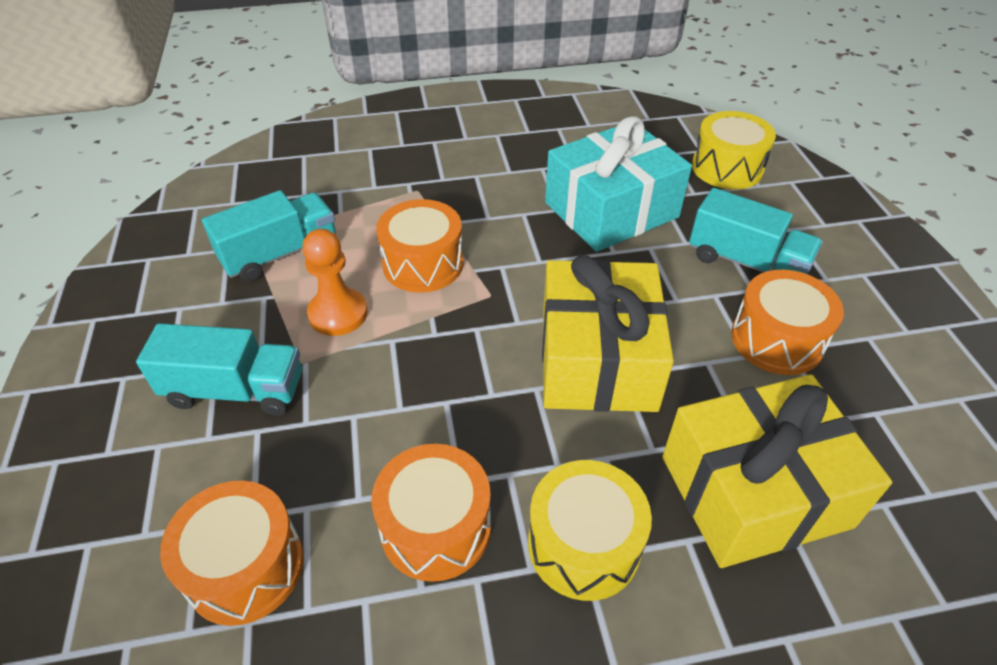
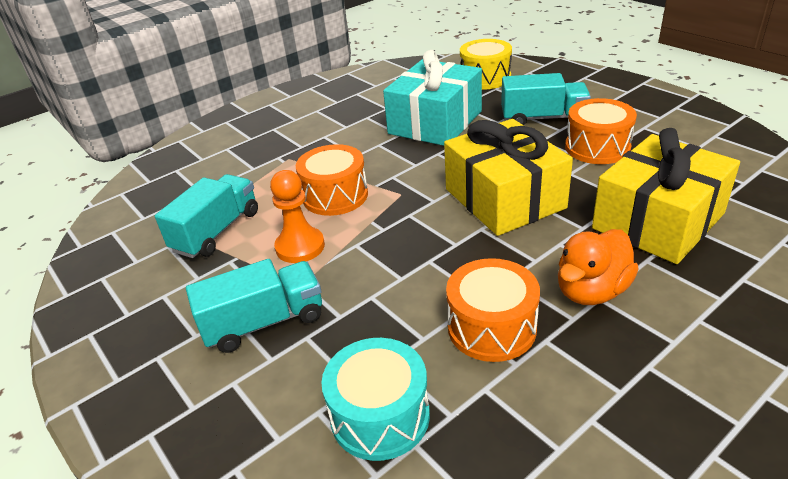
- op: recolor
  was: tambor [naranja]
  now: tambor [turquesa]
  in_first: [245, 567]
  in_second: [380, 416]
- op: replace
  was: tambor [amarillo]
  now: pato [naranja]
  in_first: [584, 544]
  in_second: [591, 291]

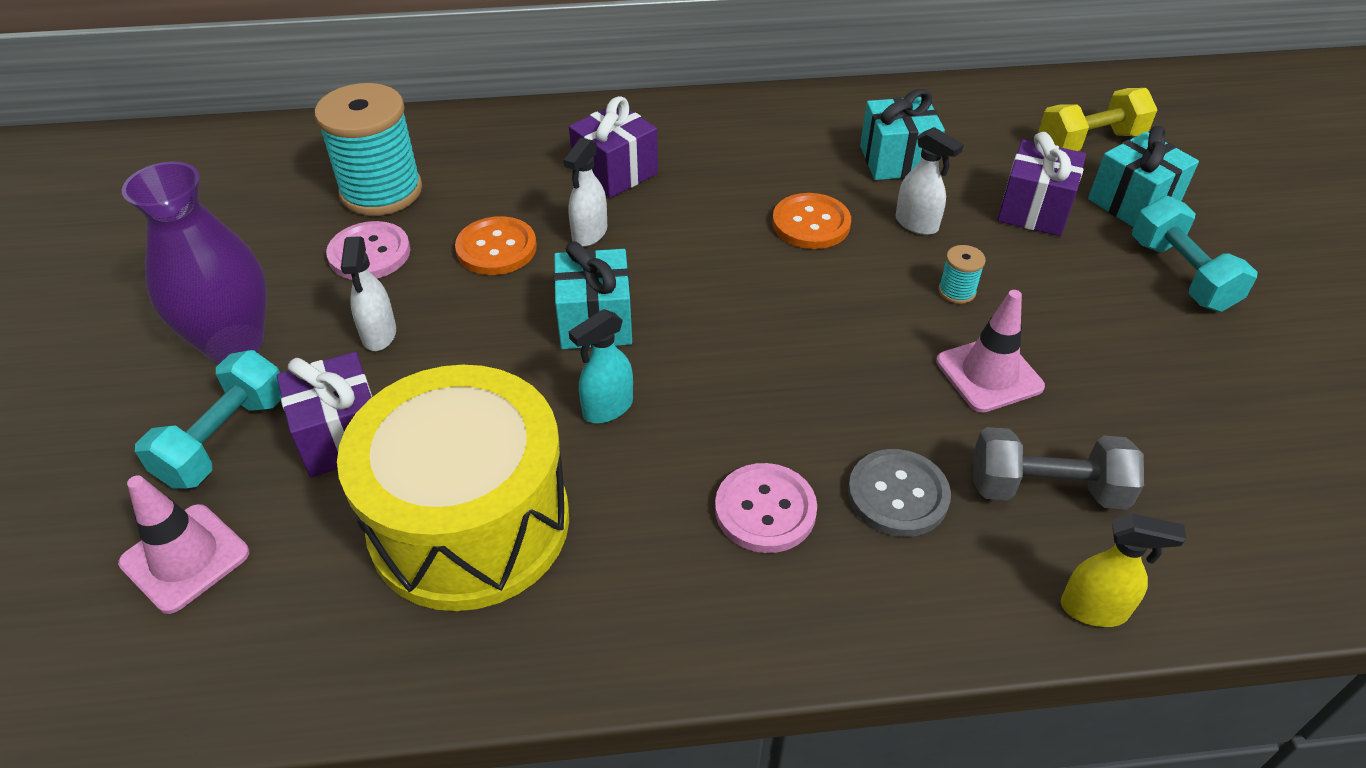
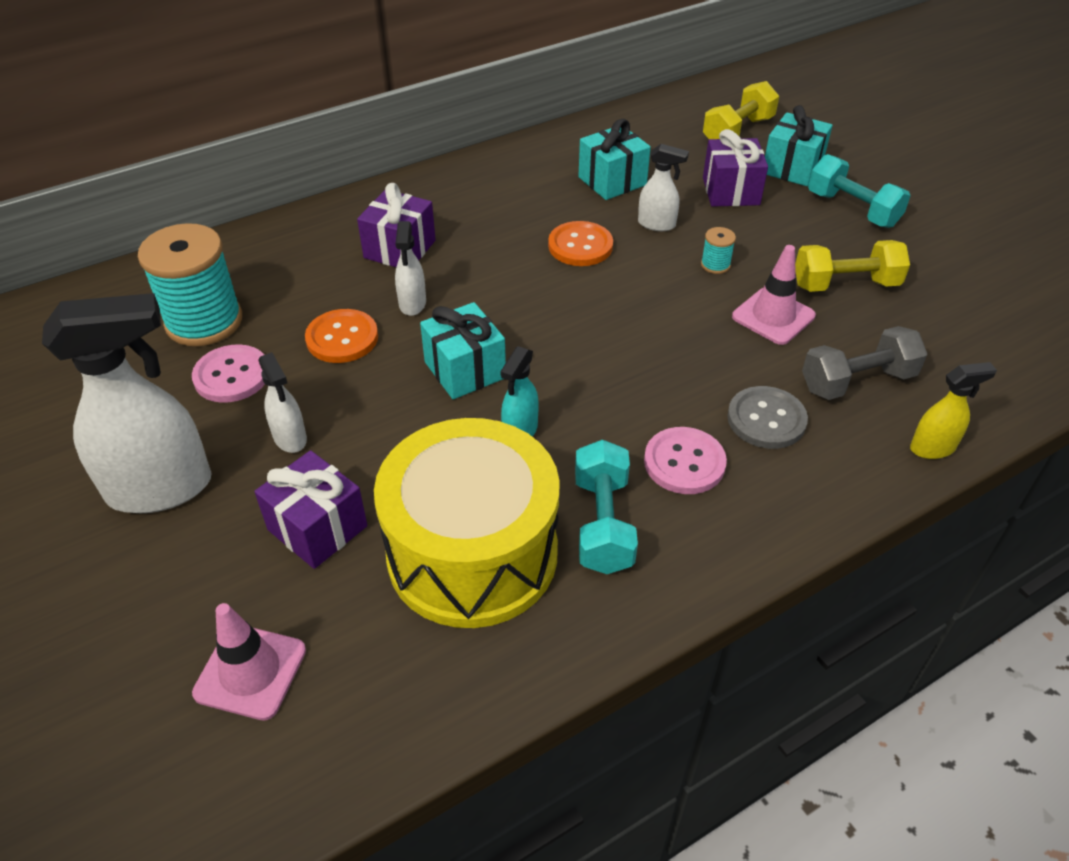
- op: replace
  was: florero [morado]
  now: pulverizador [blanco]
  in_first: [234, 343]
  in_second: [161, 488]
- op: move
  was: mancuerna [turquesa]
  in_first: [225, 439]
  in_second: [602, 524]
- op: insert
  now: mancuerna [amarillo]
  in_second: [845, 285]

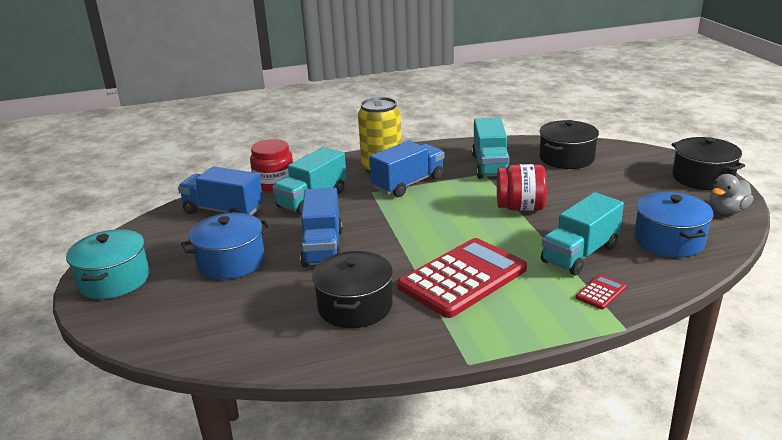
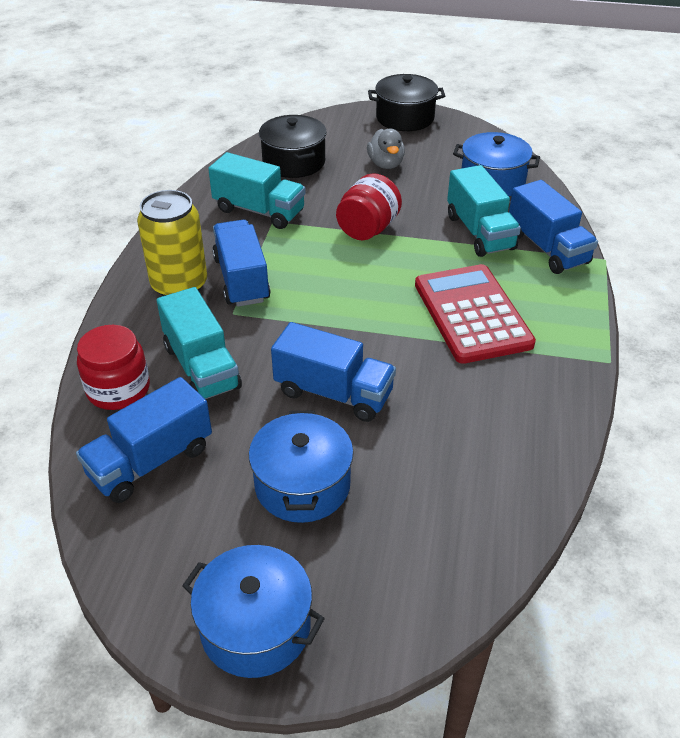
- op: recolor
  was: olla [turquesa]
  now: olla [azul]
  in_first: [114, 280]
  in_second: [255, 627]
- op: move
  was: pato [gris]
  in_first: [726, 211]
  in_second: [386, 164]
- op: replace
  was: calculadora [rojo]
  now: camión [azul]
  in_first: [601, 292]
  in_second: [547, 248]
- op: delete
  was: olla [negro]
  in_first: [355, 306]

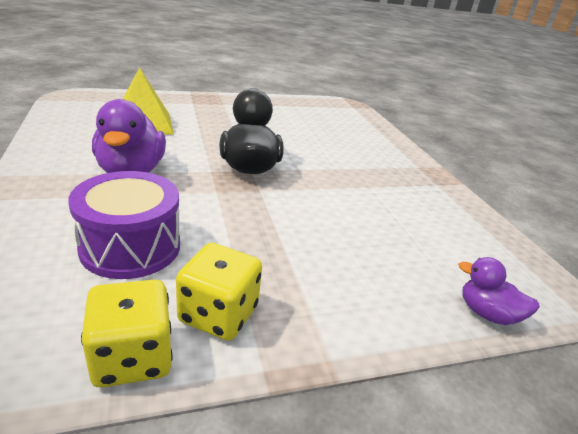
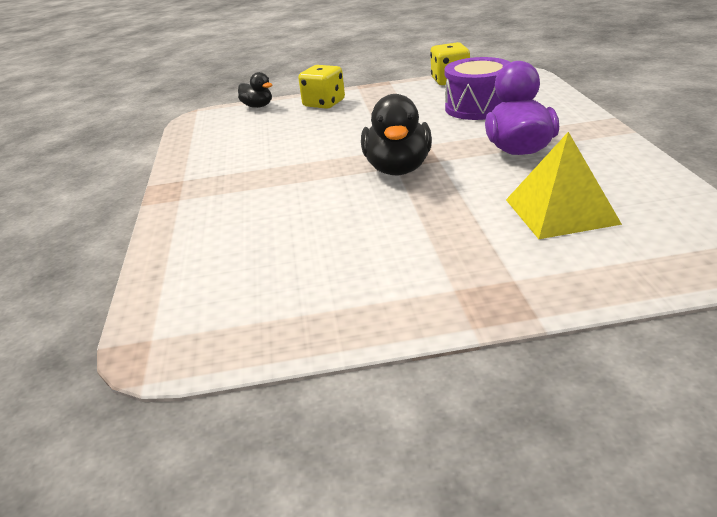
- op: recolor
  was: pato [morado]
  now: pato [negro]
  in_first: [487, 313]
  in_second: [258, 106]
- op: move
  was: dado [amarillo]
  in_first: [218, 314]
  in_second: [324, 103]

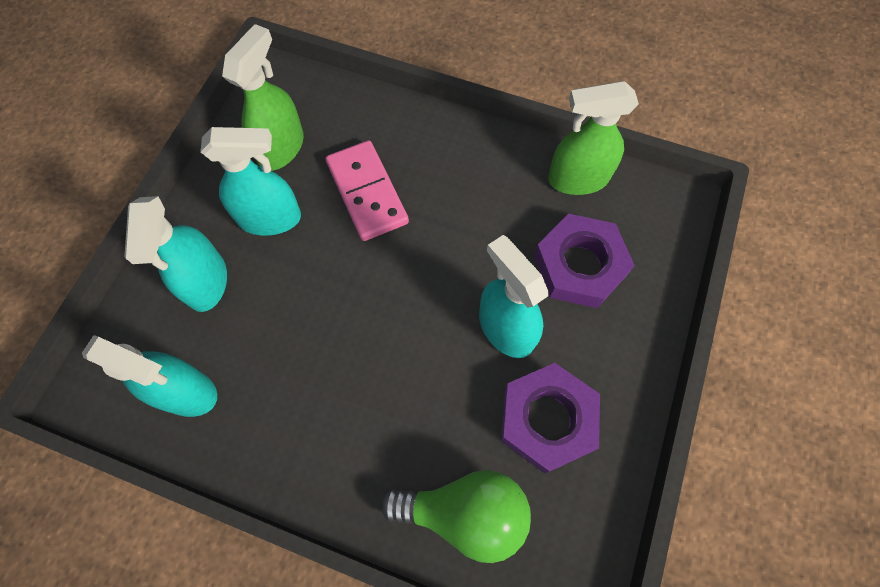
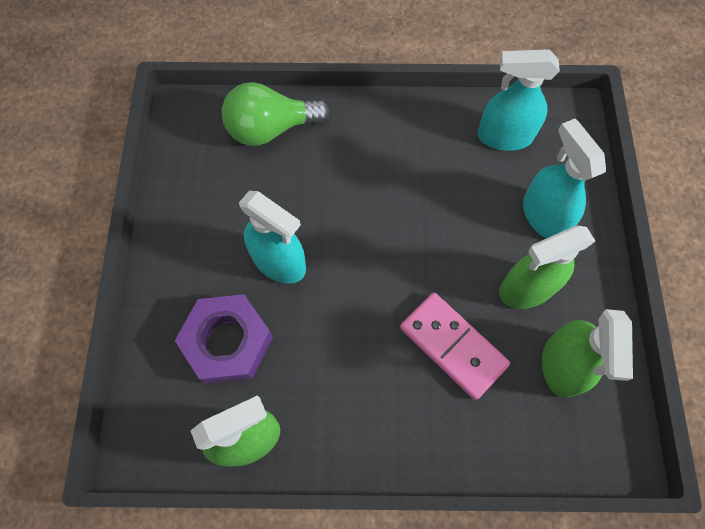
- op: recolor
  was: pulverizador [turquesa]
  now: pulverizador [verde]
  in_first: [270, 218]
  in_second: [526, 288]
- op: delete
  was: tuerca [morado]
  in_first: [547, 420]

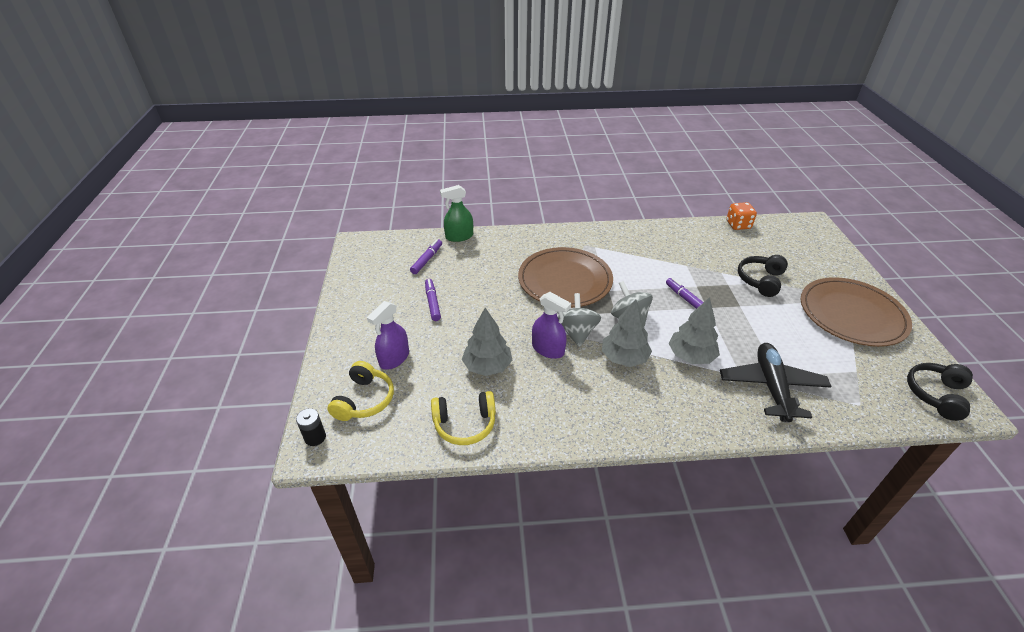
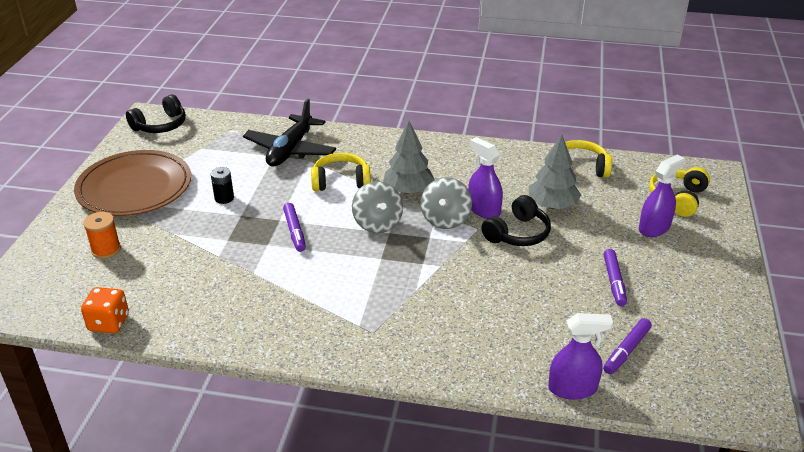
- op: insert
  now: carrete [naranja]
  in_second: [106, 250]
- op: move
  was: pila [negro]
  in_first: [315, 437]
  in_second: [224, 198]
- op: replace
  was: árbol [gris]
  now: auriculares [amarillo]
  in_first: [691, 356]
  in_second: [341, 181]
- op: move
  was: auriculares [negro]
  in_first: [760, 280]
  in_second: [517, 233]
- op: recolor
  was: pulverizador [verde]
  now: pulverizador [morado]
  in_first: [459, 236]
  in_second: [572, 388]
- op: delete
  was: plato [marrón]
  in_first: [565, 280]

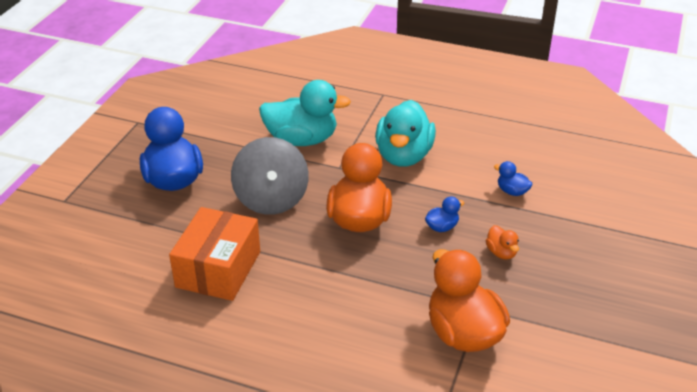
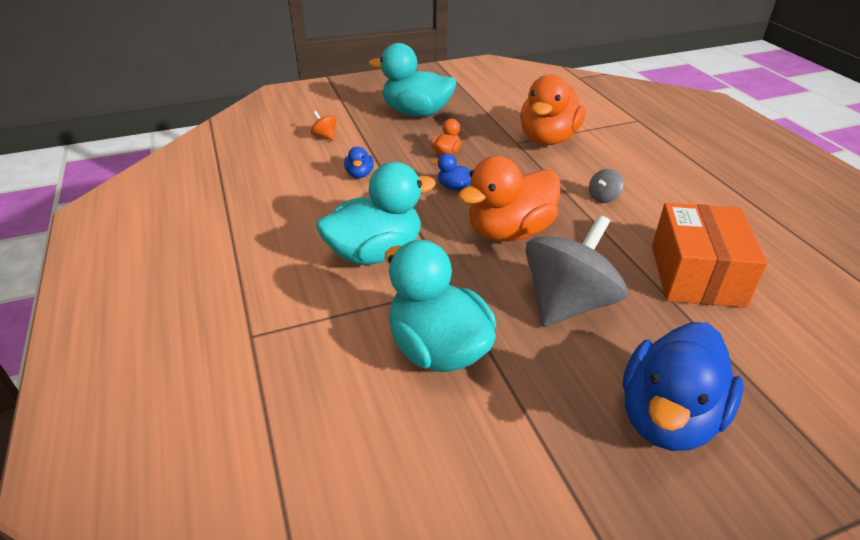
- op: insert
  now: peonza [naranja]
  in_second: [325, 136]
- op: insert
  now: pato [turquesa]
  in_second: [416, 113]
- op: insert
  now: peonza [gris]
  in_second: [603, 197]
- op: rotate
  was: caja [naranja]
  in_first: [218, 269]
  in_second: [696, 275]
  clockwise: -60

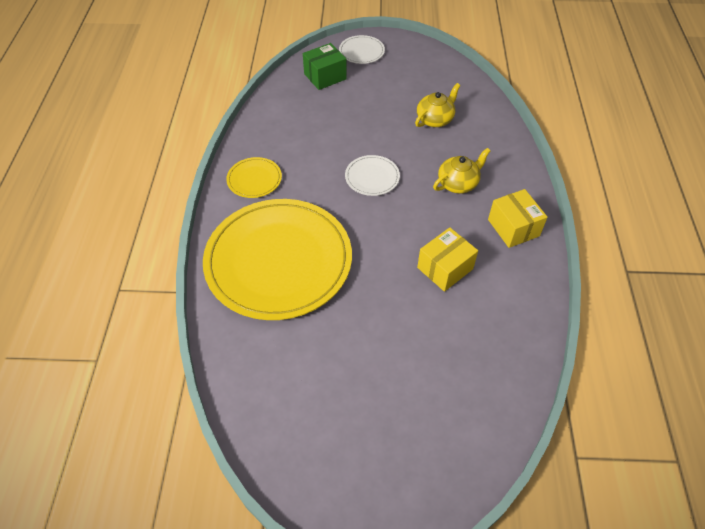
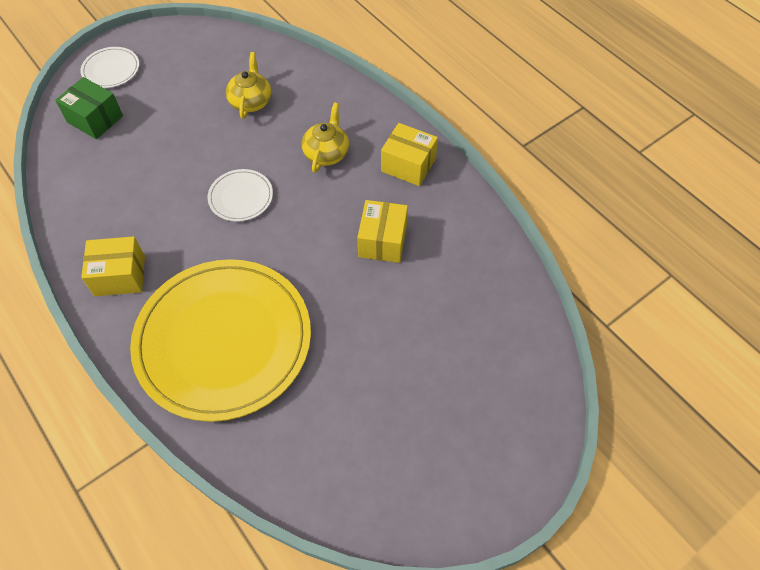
- op: rotate
  was: caja [verde]
  in_first: [325, 76]
  in_second: [95, 119]
  clockwise: -75
- op: replace
  was: plato [amarillo]
  now: caja [amarillo]
  in_first: [254, 179]
  in_second: [120, 276]

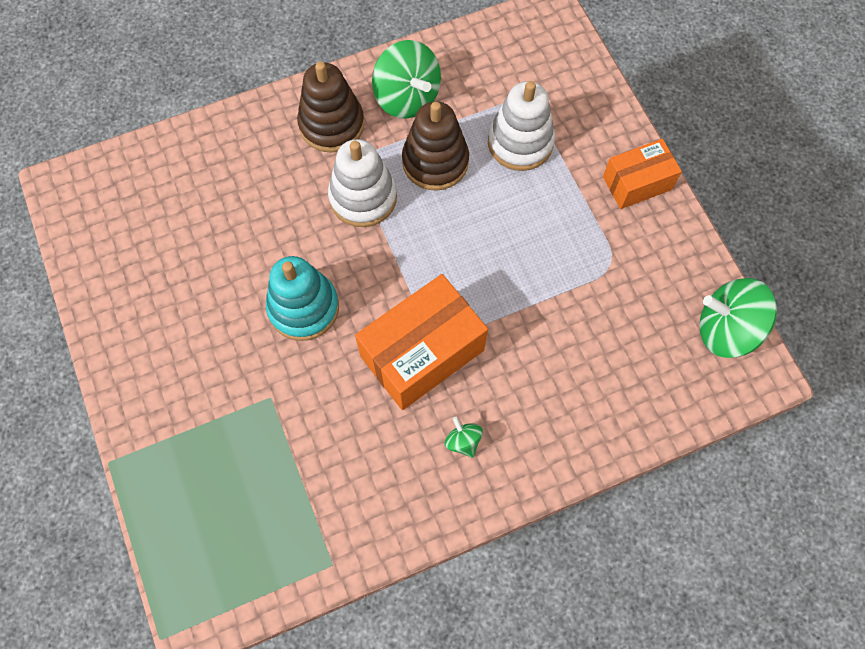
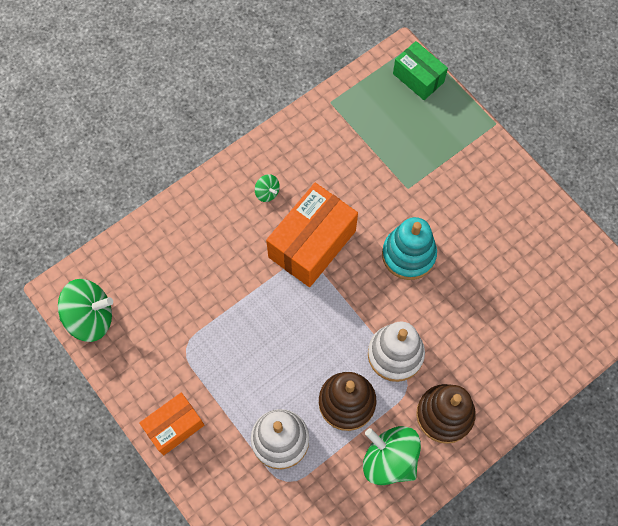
- op: insert
  now: caja [verde]
  in_second: [418, 78]

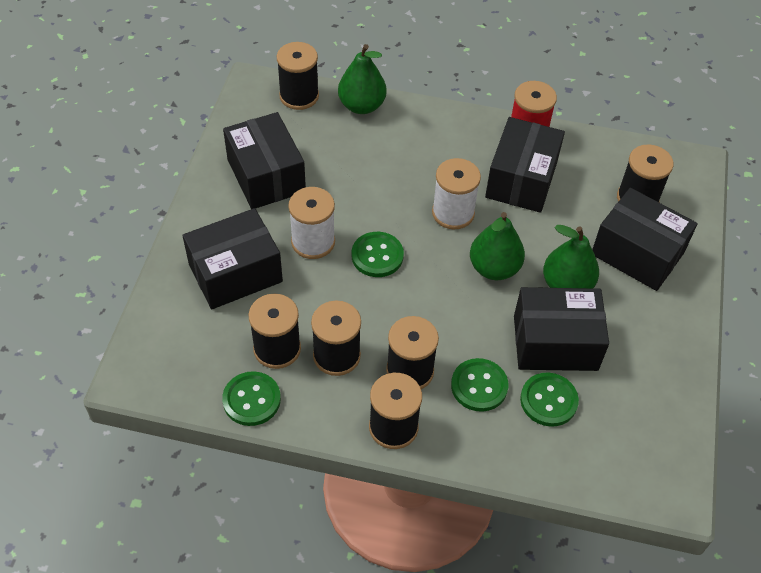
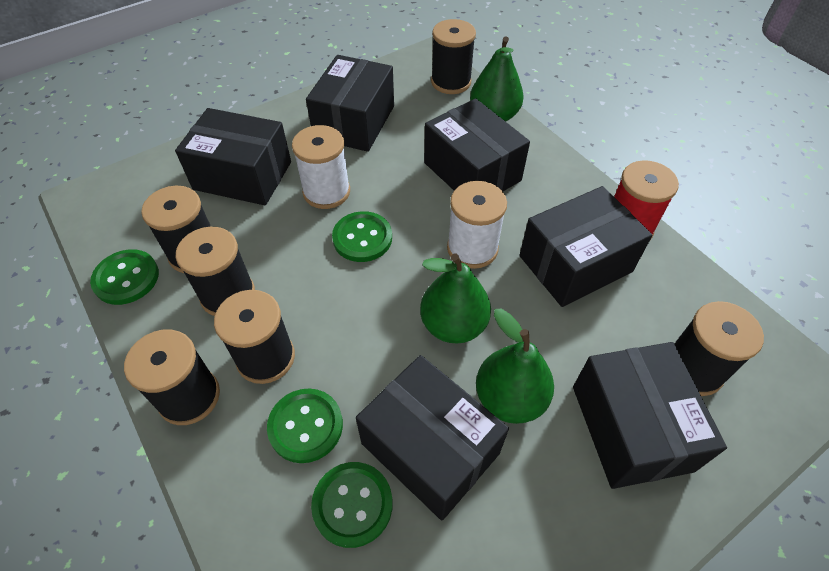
- op: insert
  now: caja [negro]
  in_second: [472, 171]

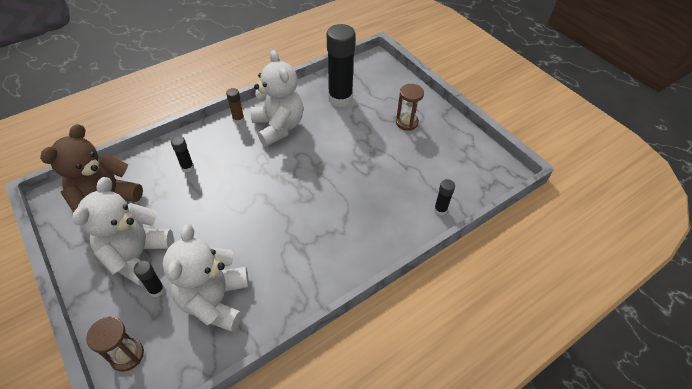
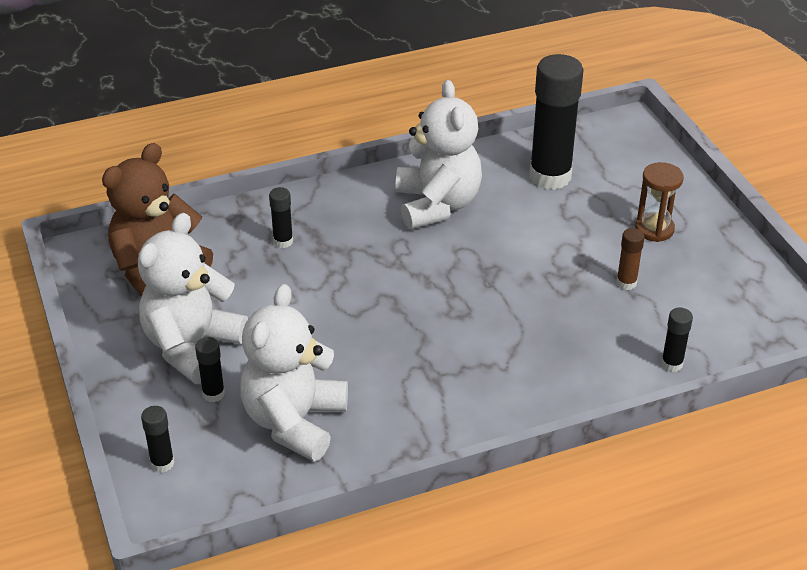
- op: replace
  was: reloj de arena [marrón]
  now: barra de pegamento [negro]
  in_first: [127, 355]
  in_second: [162, 463]
- op: move
  was: barra de pegamento [marrón]
  in_first: [238, 119]
  in_second: [626, 283]

